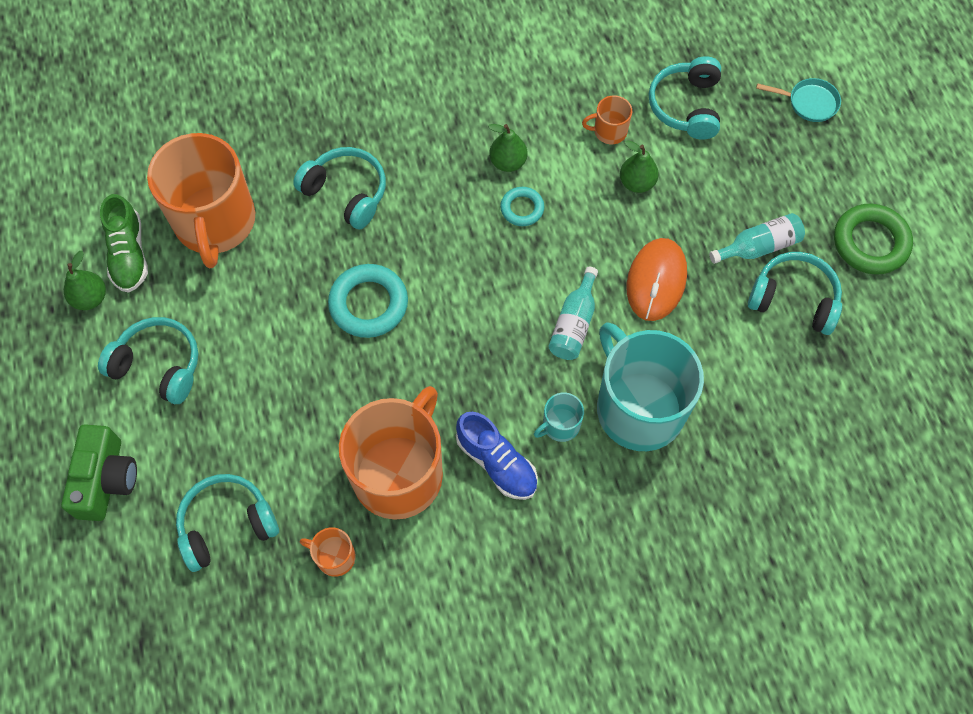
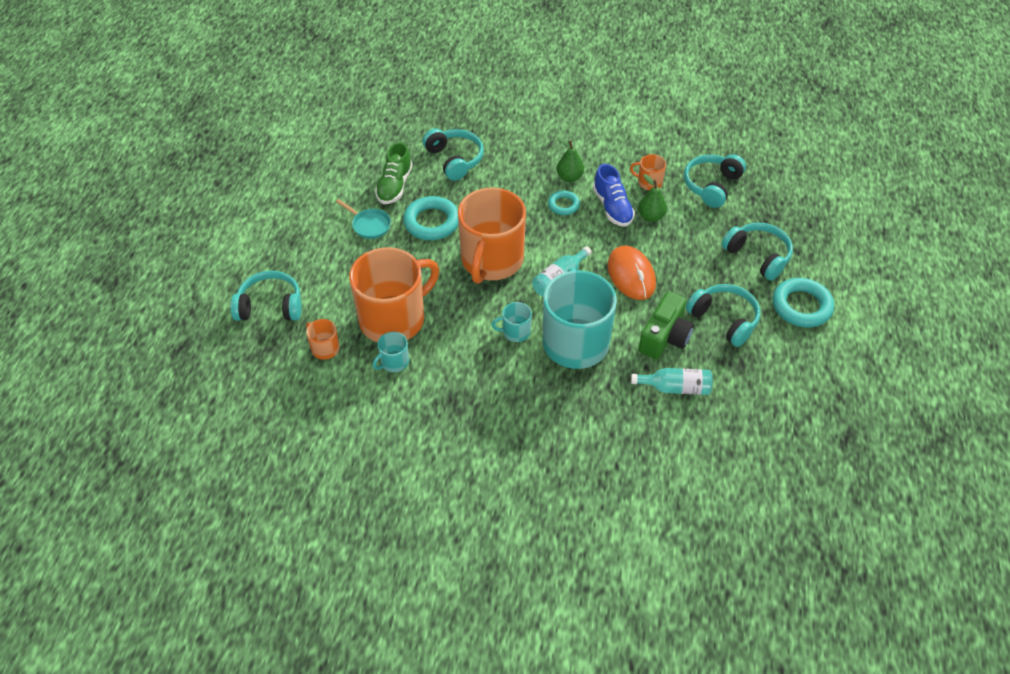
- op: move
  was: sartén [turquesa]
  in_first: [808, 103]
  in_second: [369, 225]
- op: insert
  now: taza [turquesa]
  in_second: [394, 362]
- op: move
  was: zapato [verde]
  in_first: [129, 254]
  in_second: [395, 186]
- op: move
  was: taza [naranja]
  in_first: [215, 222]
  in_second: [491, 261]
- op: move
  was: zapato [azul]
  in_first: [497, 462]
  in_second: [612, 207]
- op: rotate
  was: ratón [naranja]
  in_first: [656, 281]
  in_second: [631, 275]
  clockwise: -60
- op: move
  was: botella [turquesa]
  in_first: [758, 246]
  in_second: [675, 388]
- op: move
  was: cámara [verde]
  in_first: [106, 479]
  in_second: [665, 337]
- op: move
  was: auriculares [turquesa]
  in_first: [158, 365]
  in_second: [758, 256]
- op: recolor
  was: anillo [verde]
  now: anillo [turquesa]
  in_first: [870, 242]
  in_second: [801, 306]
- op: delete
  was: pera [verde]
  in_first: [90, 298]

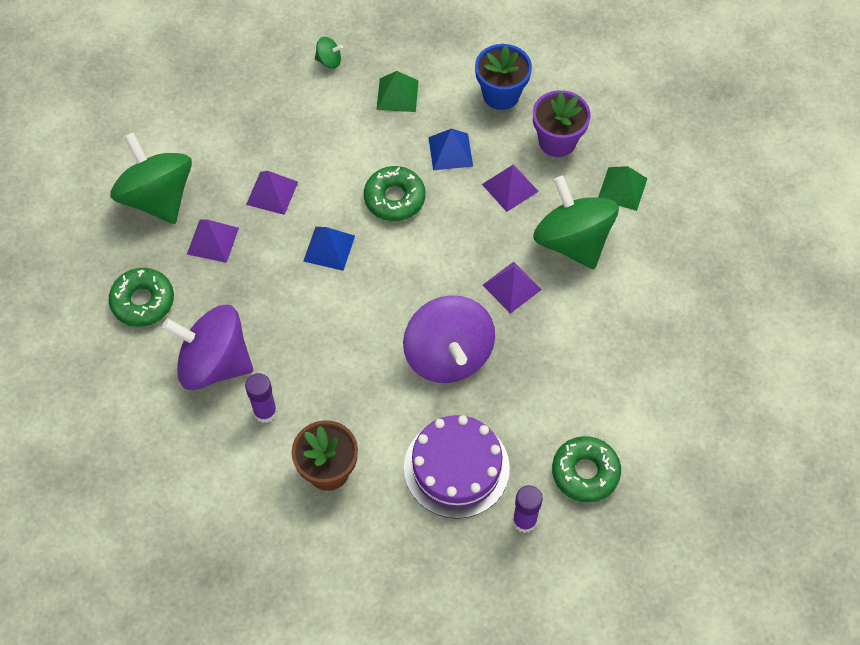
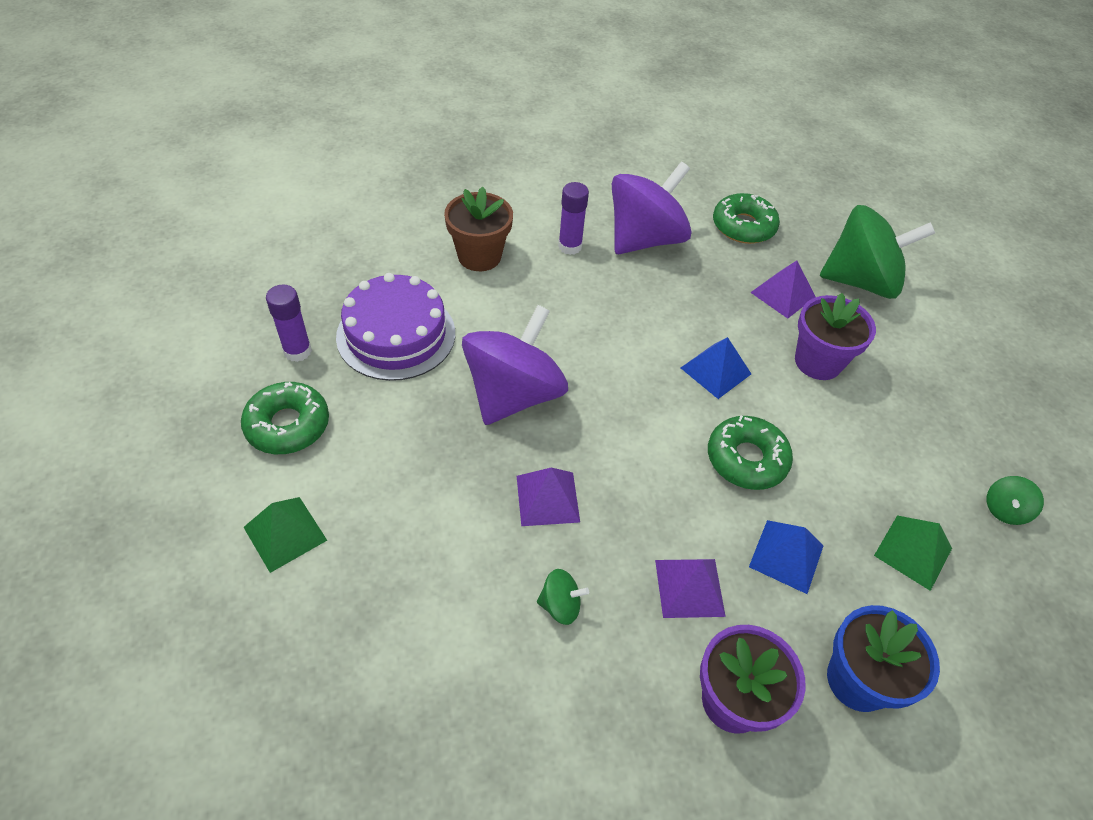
- op: move
  was: pirámide [verde]
  in_first: [622, 189]
  in_second: [285, 533]
- op: rotate
  was: peonza [morado]
  in_first: [448, 355]
  in_second: [513, 394]
  clockwise: 105
- op: resize
  was: peonza [verde]
  in_first: [572, 241]
  in_second: [560, 605]
  ratio: 0.4
- op: replace
  was: pirámide [morado]
  now: maceta [morado]
  in_first: [272, 193]
  in_second: [818, 362]

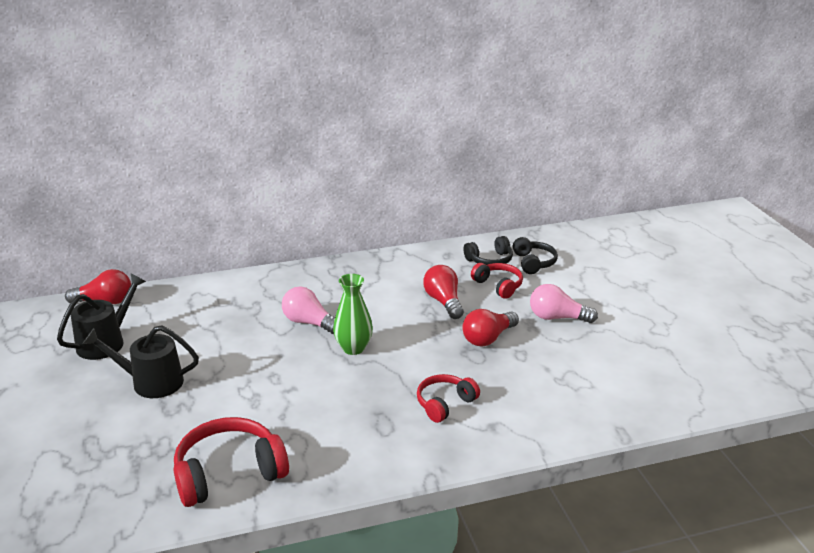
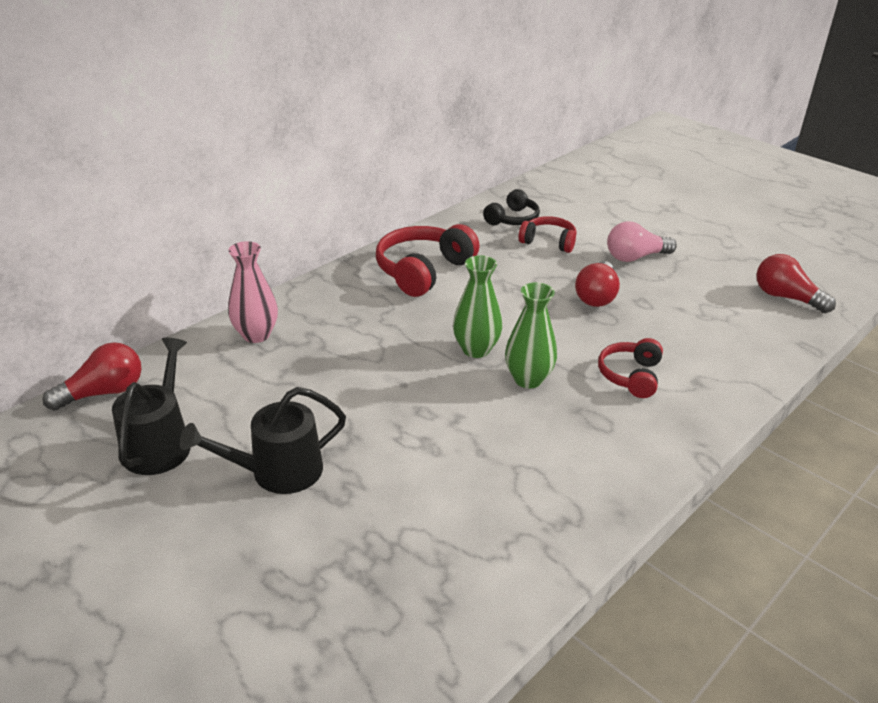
- op: insert
  now: florero [rosa]
  in_second: [256, 335]
- op: move
  was: auriculares [rojo]
  in_first: [229, 473]
  in_second: [423, 271]
- op: insert
  now: florero [verde]
  in_second: [528, 379]
- op: move
  was: bombilla [rojo]
  in_first: [444, 302]
  in_second: [786, 297]
- op: delete
  was: bombilla [rosa]
  in_first: [309, 323]
- op: delete
  was: auriculares [negro]
  in_first: [533, 262]

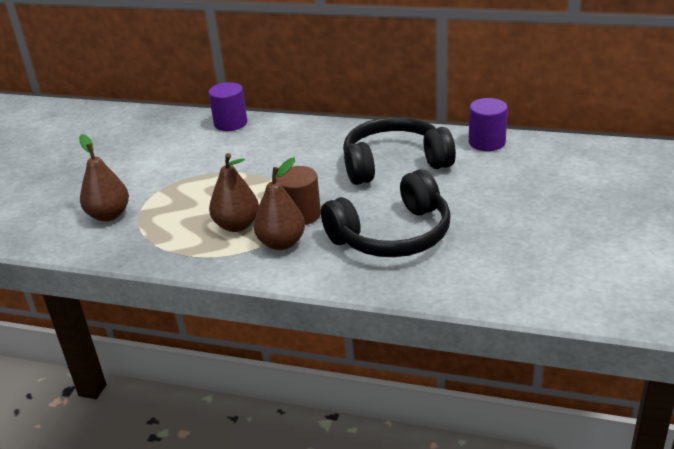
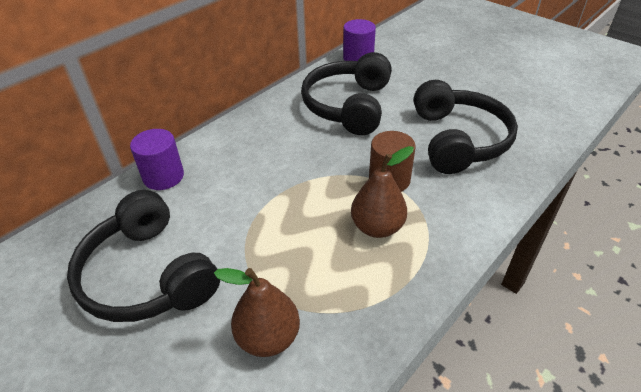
- op: insert
  now: auriculares [negro]
  in_second: [148, 275]
- op: delete
  was: pera [marrón]
  in_first: [281, 243]

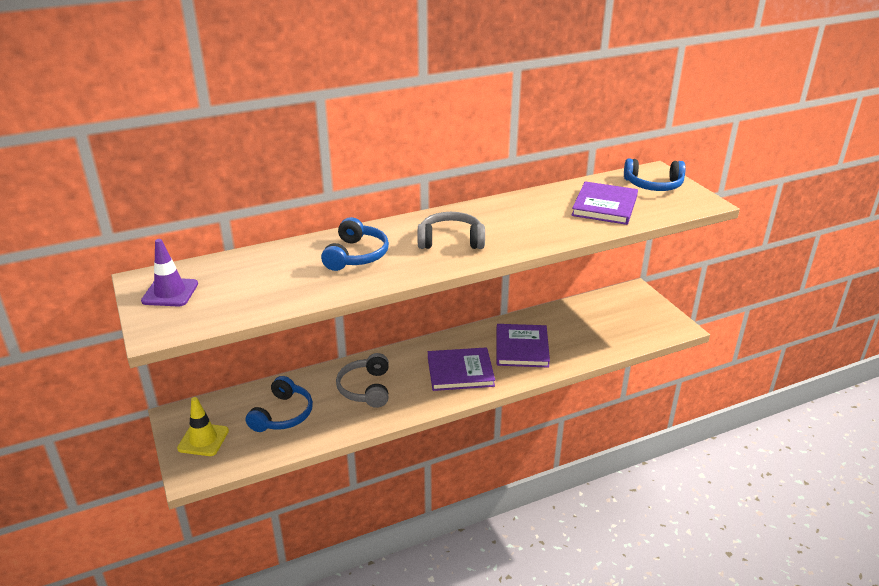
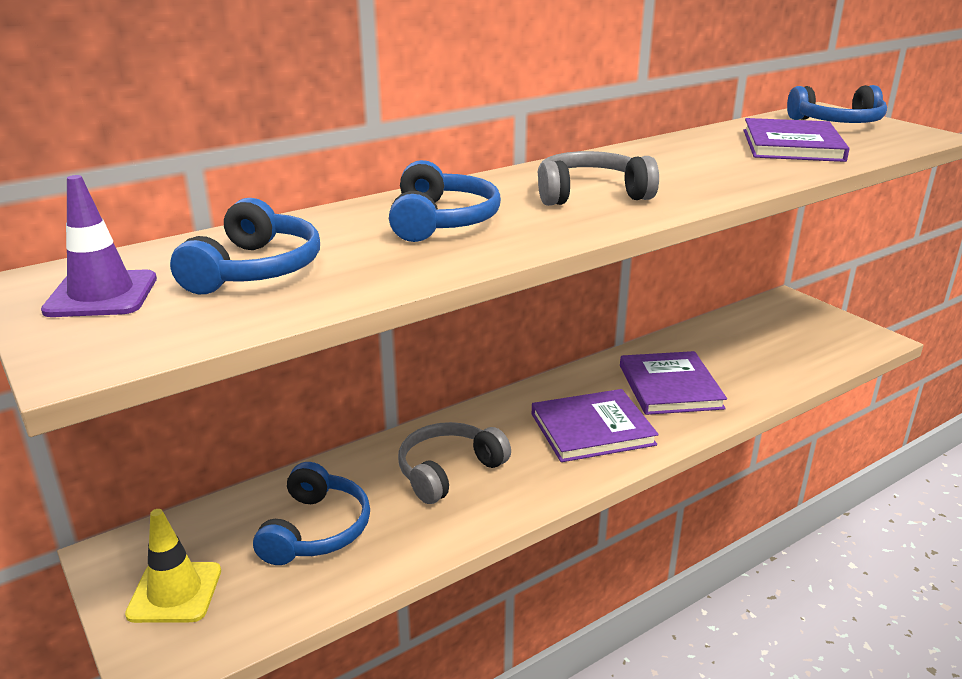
- op: insert
  now: auriculares [azul]
  in_second: [255, 269]
- op: rotate
  was: auriculares [gris]
  in_first: [366, 388]
  in_second: [448, 471]
  clockwise: 60

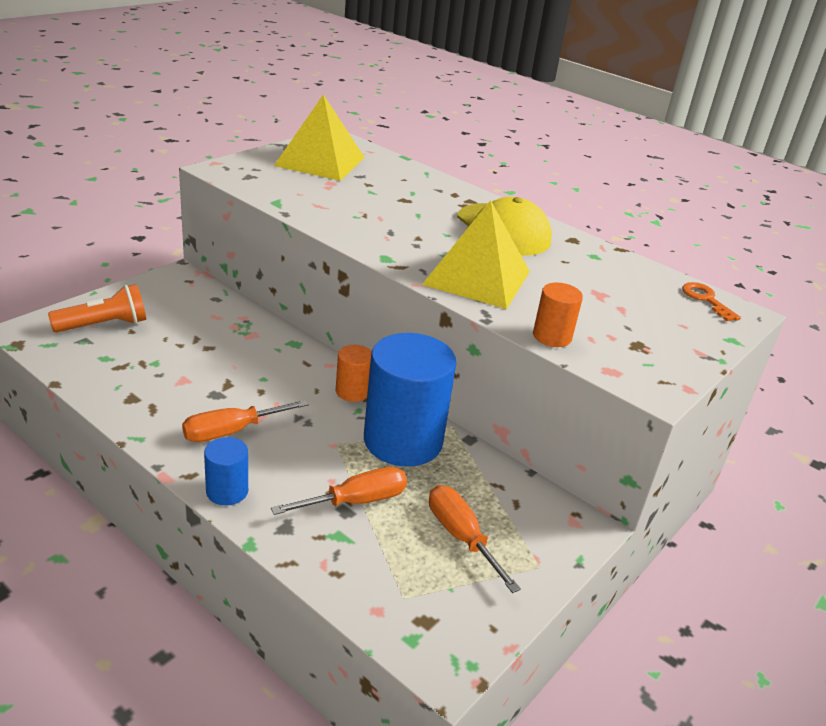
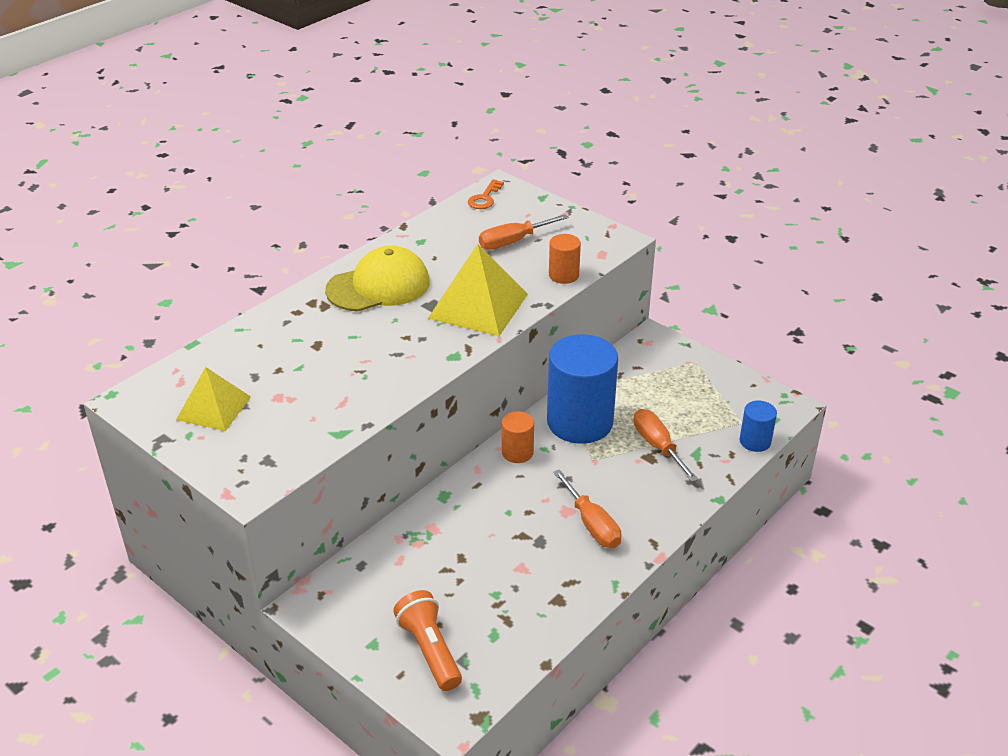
- op: resize
  was: pirámide [amarillo]
  in_first: [320, 161]
  in_second: [214, 408]
  ratio: 0.64
- op: rotate
  was: llave [naranja]
  in_first: [706, 300]
  in_second: [484, 198]
  clockwise: -45
- op: move
  was: destornillador [naranja]
  in_first: [461, 536]
  in_second: [513, 241]
- op: move
  was: cilindro [azul]
  in_first: [227, 491]
  in_second: [755, 441]

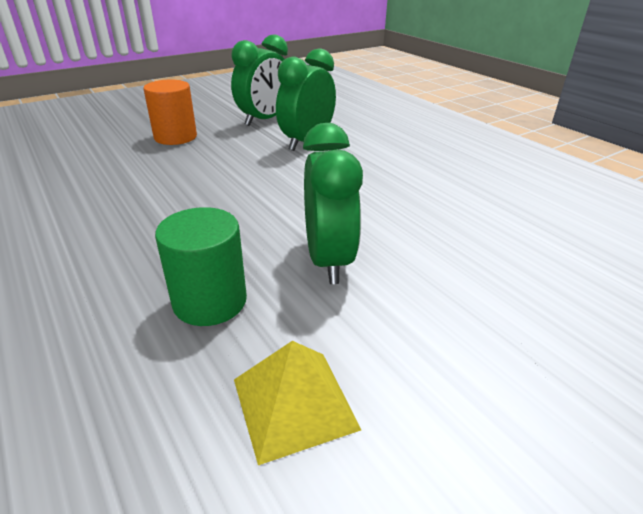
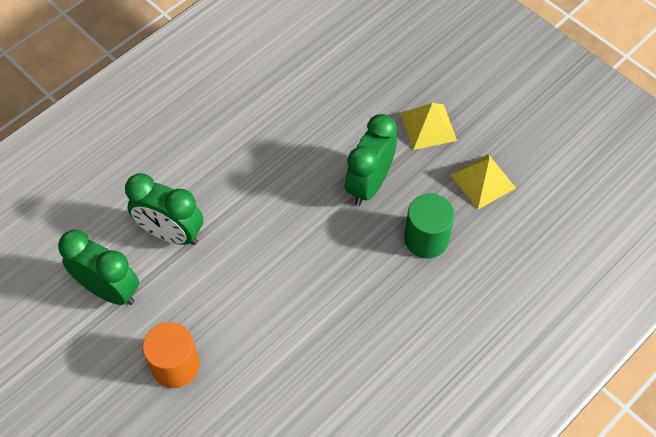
- op: rotate
  was: despertador [verde]
  in_first: [328, 260]
  in_second: [369, 184]
  clockwise: -45
- op: insert
  now: pirámide [amarillo]
  in_second: [428, 126]

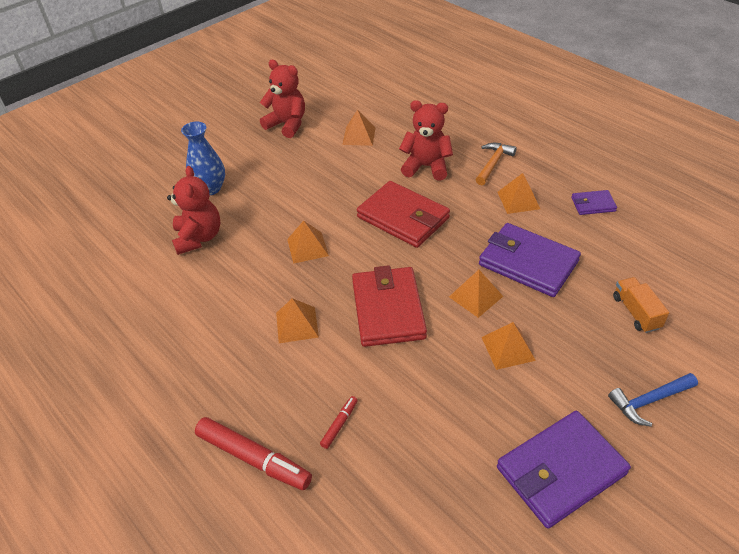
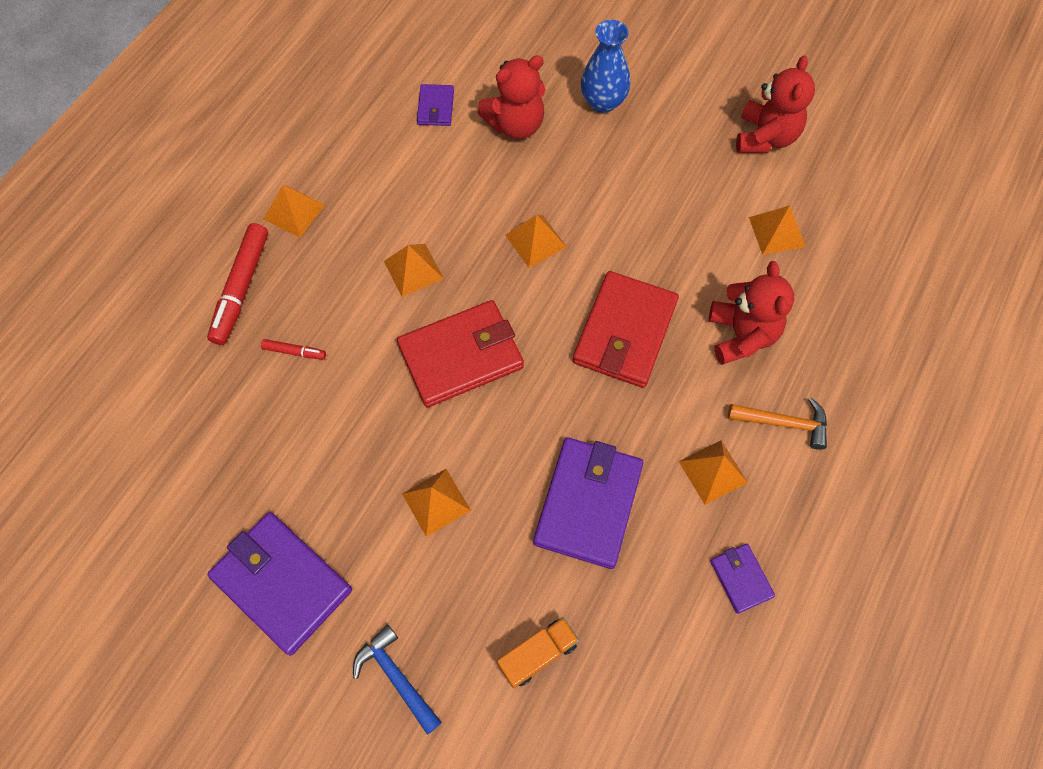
- op: move
  was: pirámide [naranja]
  in_first: [476, 296]
  in_second: [294, 212]
- op: insert
  now: cartera [morado]
  in_second: [436, 107]

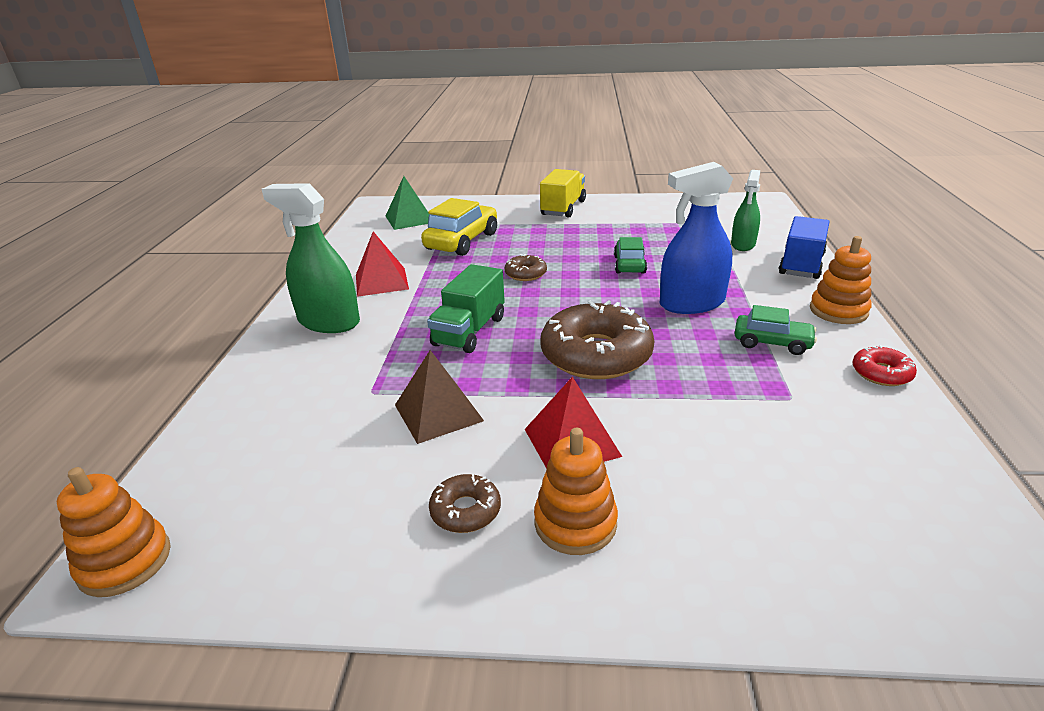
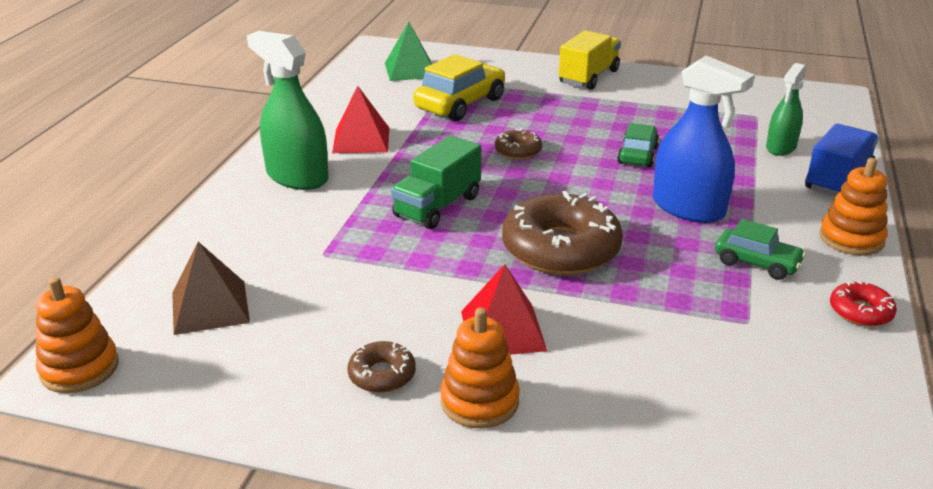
- op: move
  was: pirámide [marrón]
  in_first: [438, 413]
  in_second: [210, 307]
- op: rotate
  was: pulverizador [azul]
  in_first: [692, 303]
  in_second: [688, 208]
  clockwise: -135

